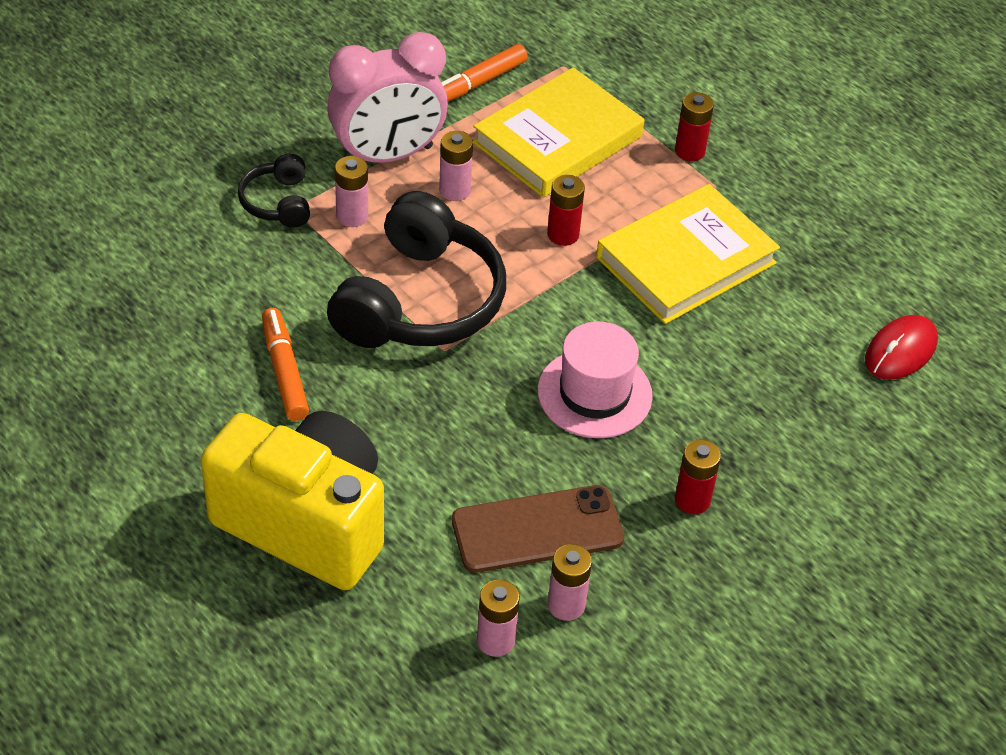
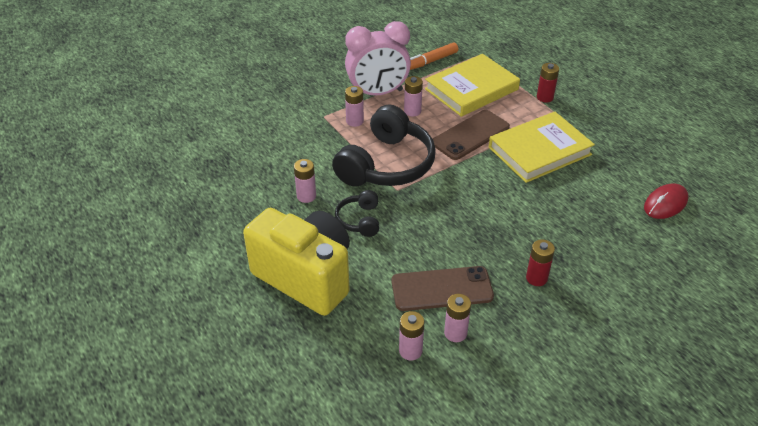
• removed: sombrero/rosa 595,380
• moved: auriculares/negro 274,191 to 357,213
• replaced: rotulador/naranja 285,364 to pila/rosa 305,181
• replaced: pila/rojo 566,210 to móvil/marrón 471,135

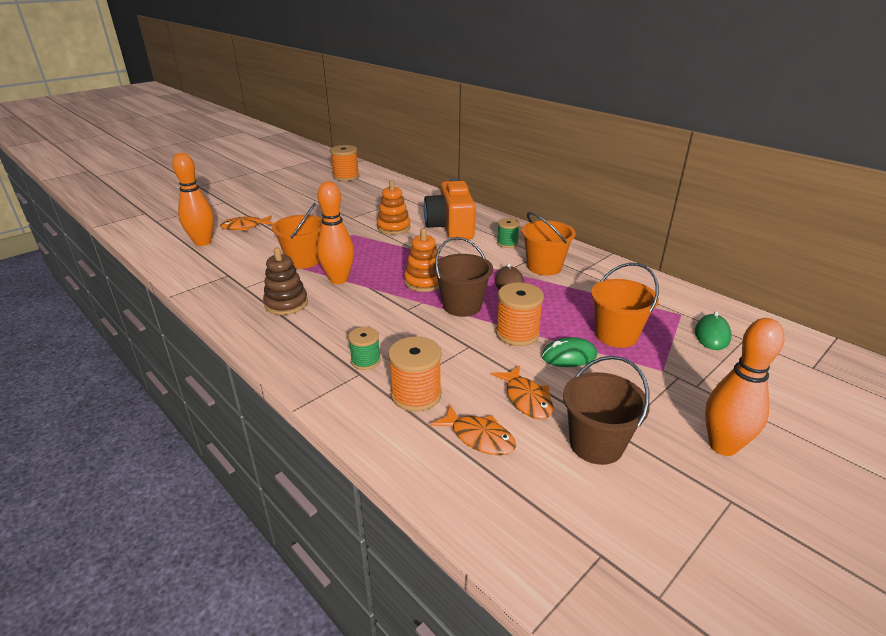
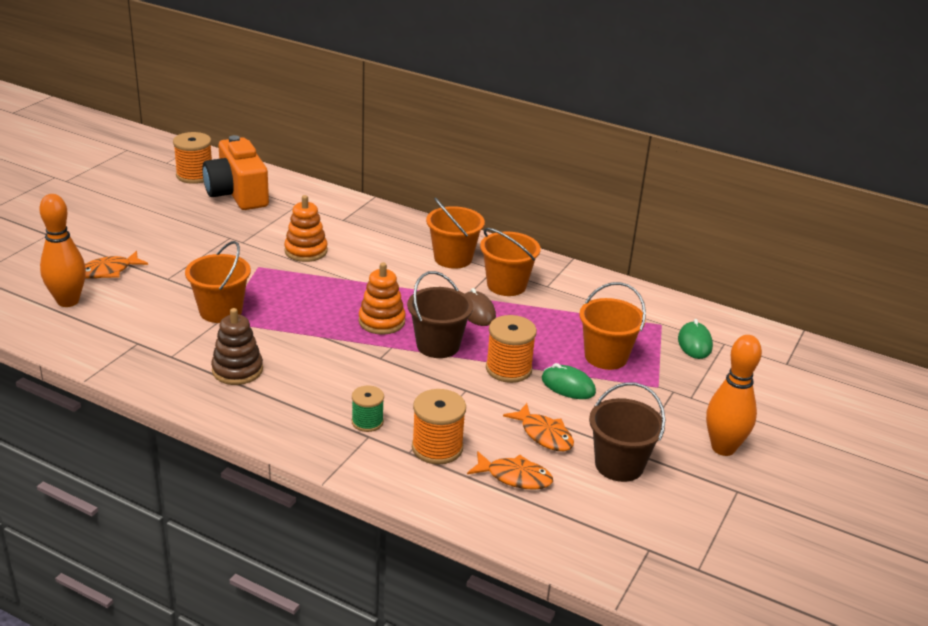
• removed: bolo/naranja 335,232
• moved: cámara/naranja 450,209 to 235,172
• replaced: carrete/verde 508,233 to balde/naranja 455,233
• turned: ratón/verde 569,352 = 569,381 60 degrees clockwise

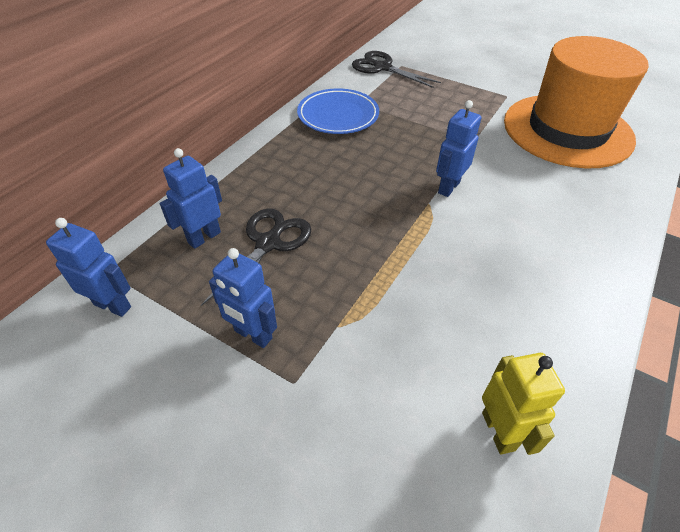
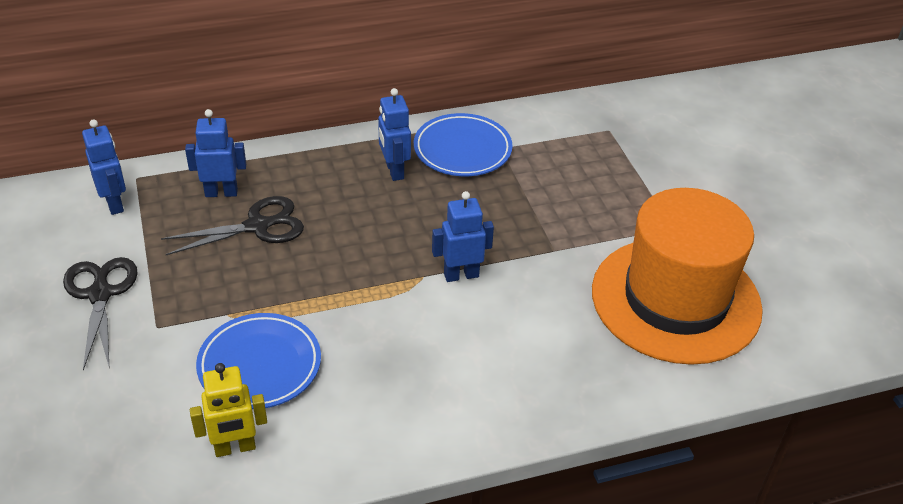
• added: plato/azul 258,361
• moved: robot/azul 243,298 to 394,134
• moved: tijeras/negro 396,69 to 100,314
• turned: robot/amarillo 523,404 = 228,410 45 degrees clockwise

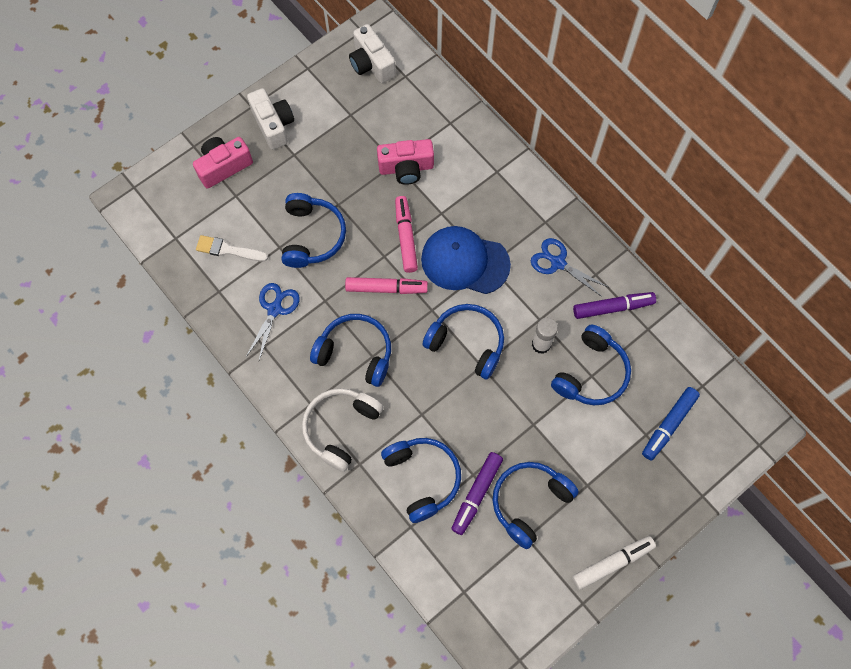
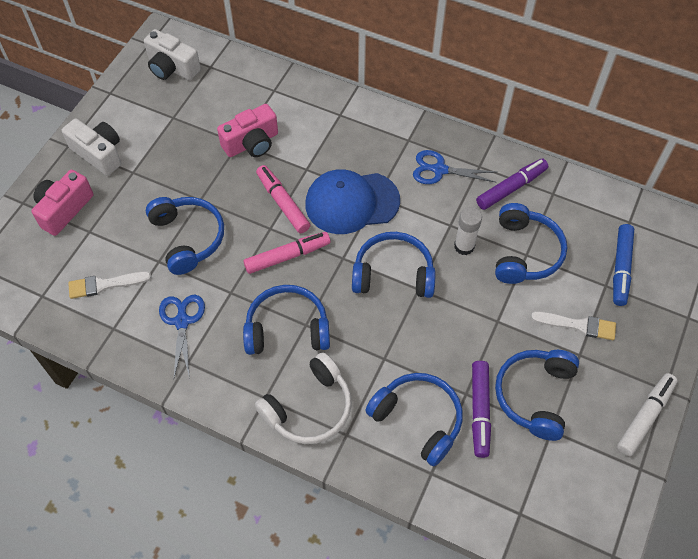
• added: pincel/blanco 573,325
• turned: auriculares/blanco 342,430 = 303,398 135 degrees counterclockwise

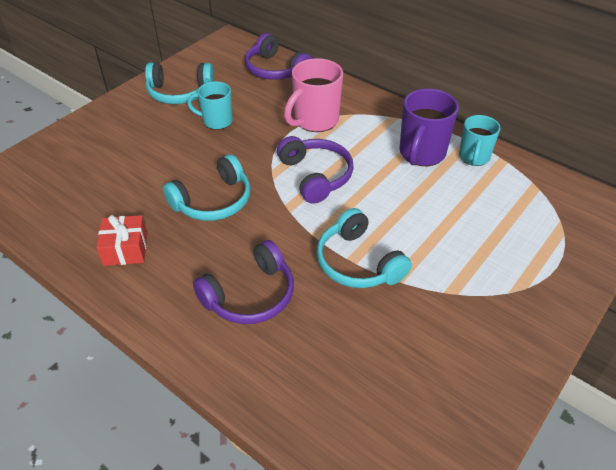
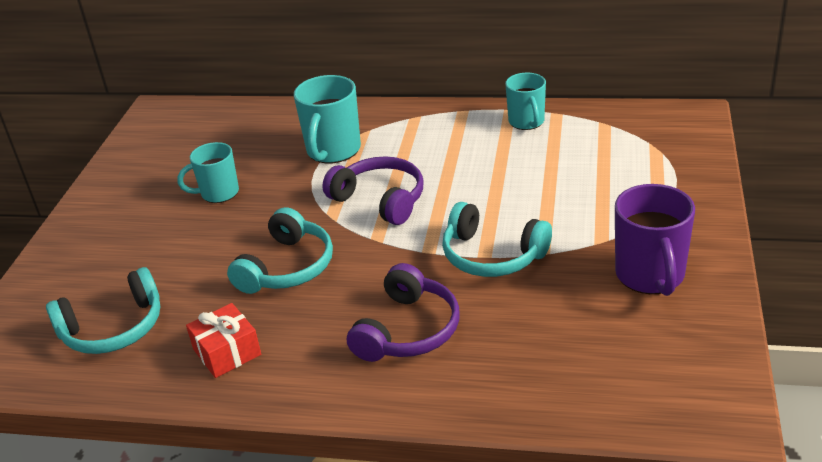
• removed: auriculares/morado 279,56
• moved: auriculares/turquesa 179,83 to 103,310
• moved: taza/morado 429,127 to 655,240
• recoloured: taza/rosa 313,95 to taza/turquesa 327,119

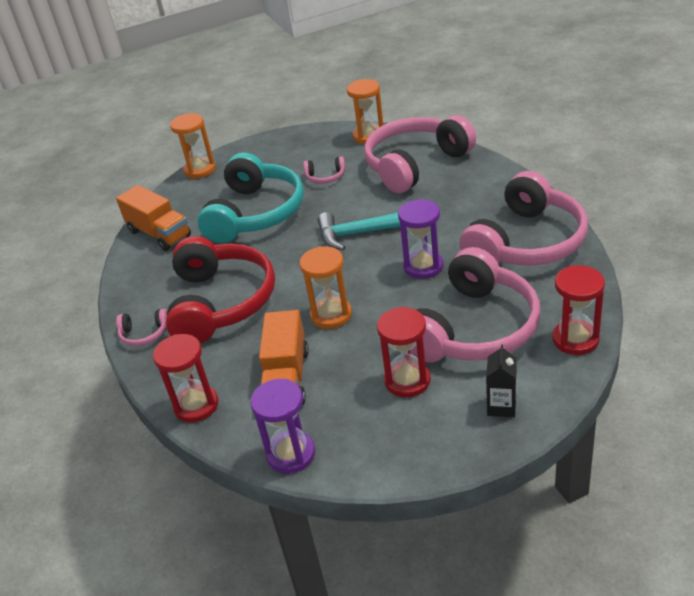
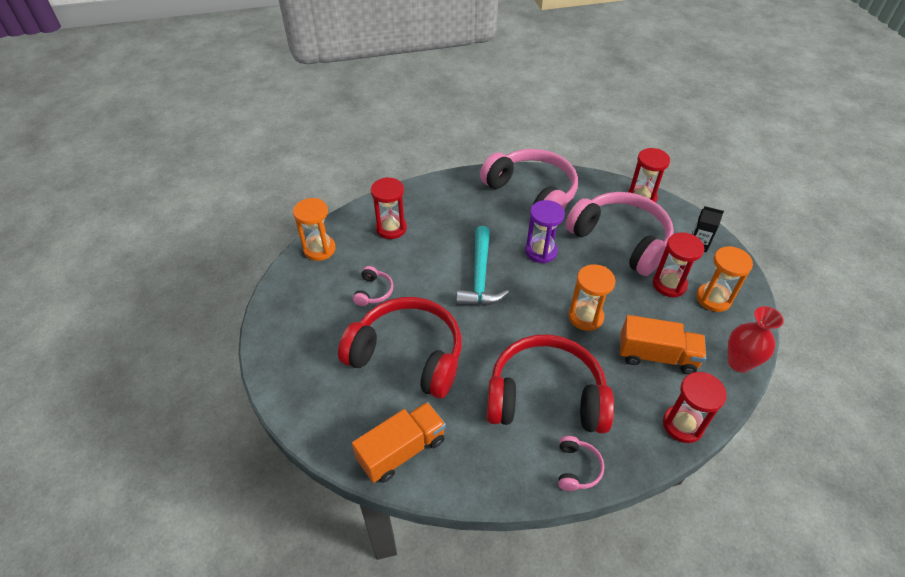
• moved: reloj de arena/naranja 193,146 to 724,279
• replaced: reloj de arena/morado 282,426 to florero/rojo 756,339
• replaced: auriculares/rosa 420,154 to reloj de arena/rojo 389,208
• recoloured: auriculares/turquesa 250,197 to auriculares/rojo 400,348

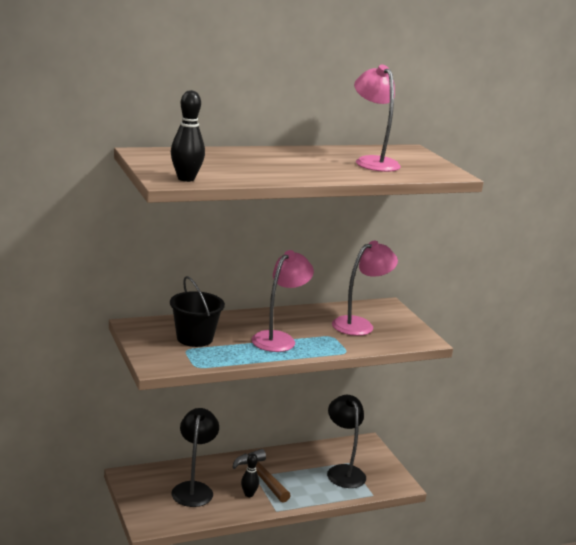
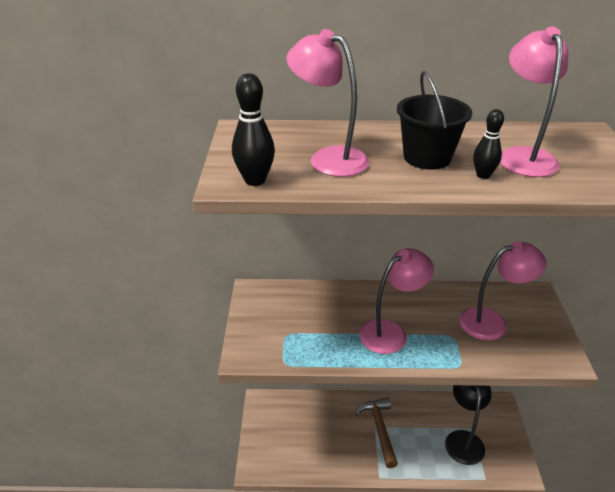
• removed: lámpara/negro 195,457
• added: lámpara/rosa 328,103
• moved: balde/negro 197,311 to 434,120
• moved: bolo/negro 250,475 to 488,144

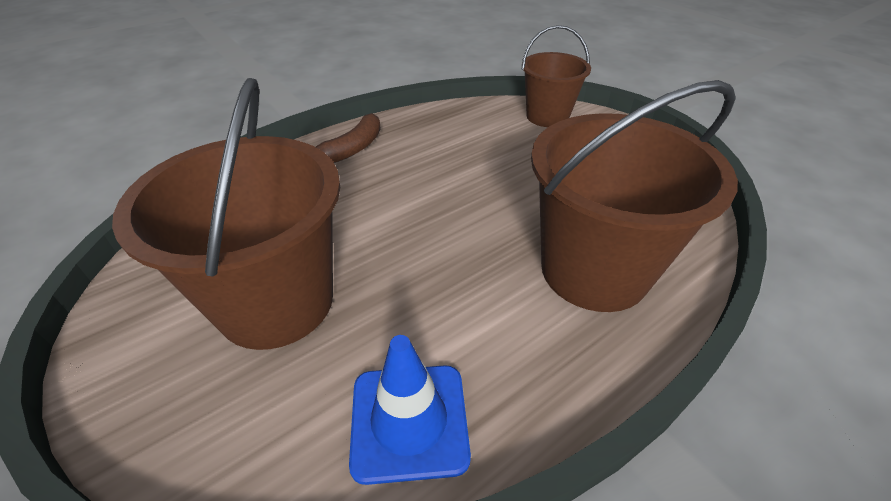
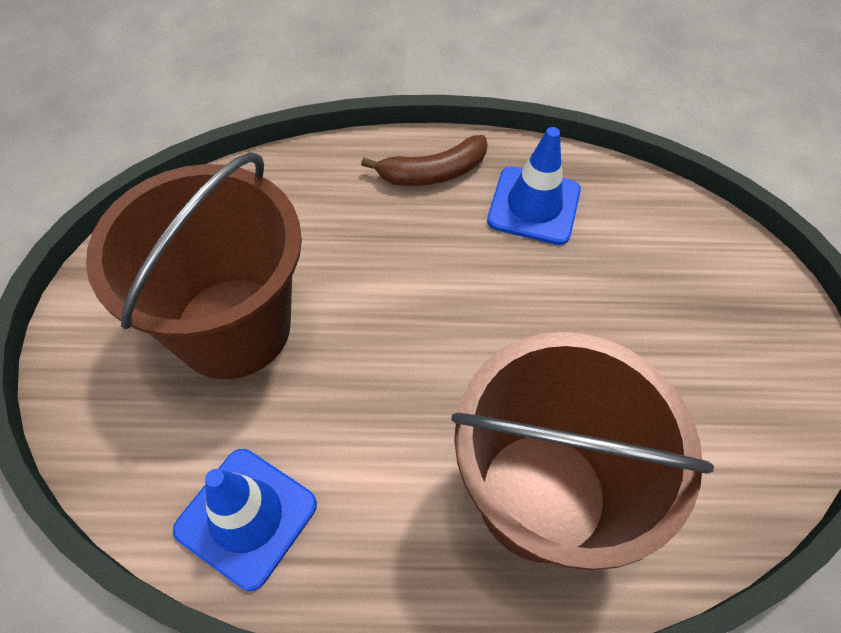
• removed: balde/marrón 556,76
• added: cono de tráfico/azul 534,186

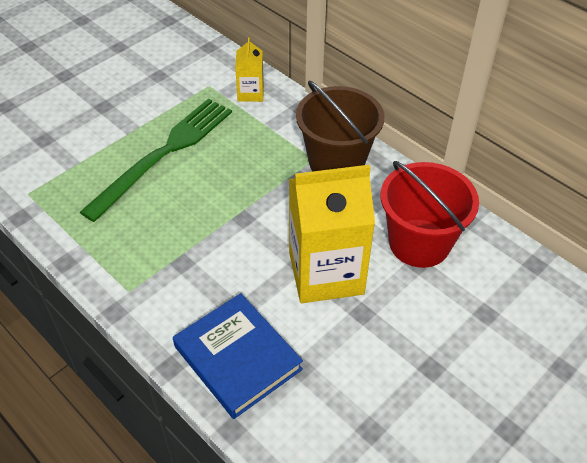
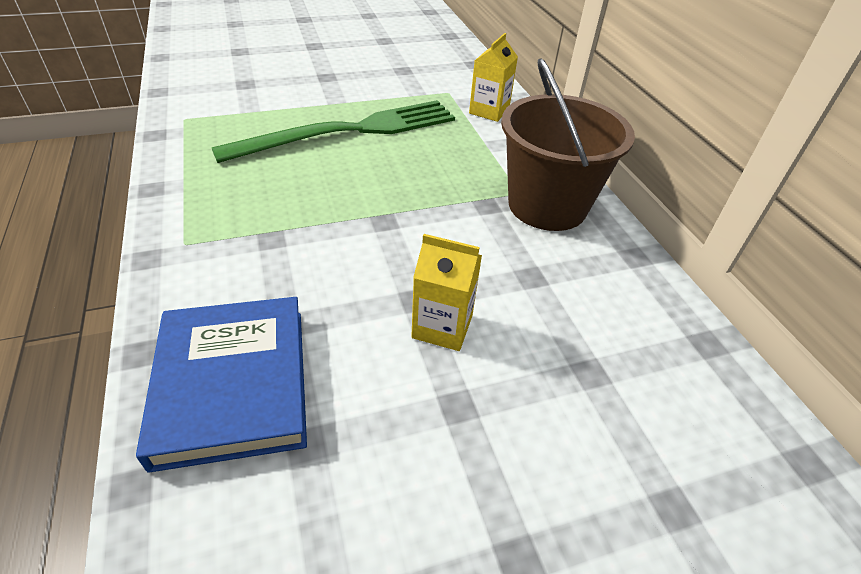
• removed: balde/rojo 430,214
• resized: cartón de leche/amarillo 332,234 = 446,292 x0.48

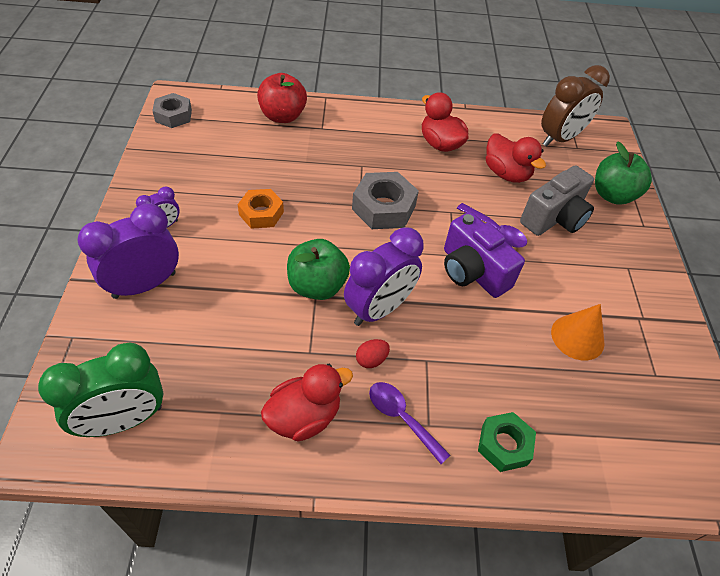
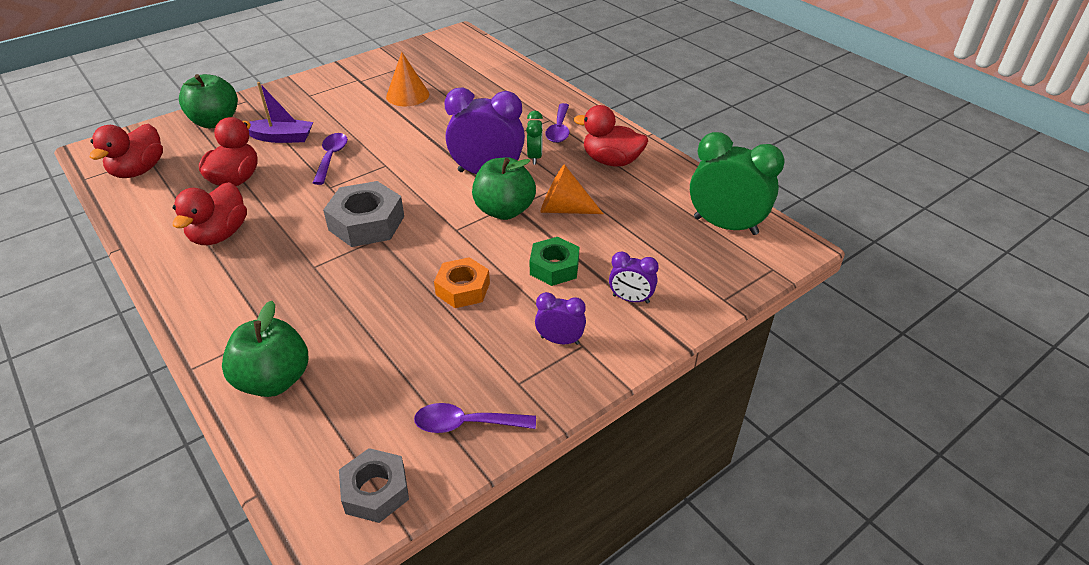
• removed: cámara/morado 484,255
• added: cuchara/morado 475,418
• added: cono/naranja 571,189
• moved: tuerca/verde 507,442 to 554,261
• replaced: huevo/rojo 373,353 to despertador/verde 534,138
• replaced: cámara/gris 557,200 to barco/morado 281,112
• replaced: despertador/marrón 575,106 to pato/rojo 126,150
• recoloured: manzana/rojo 282,98 to manzana/verde 265,349
• resized: despertador/morado 128,251 = 634,277 x0.51

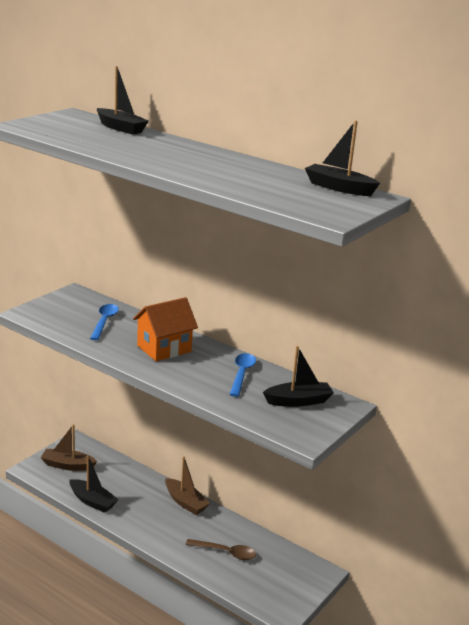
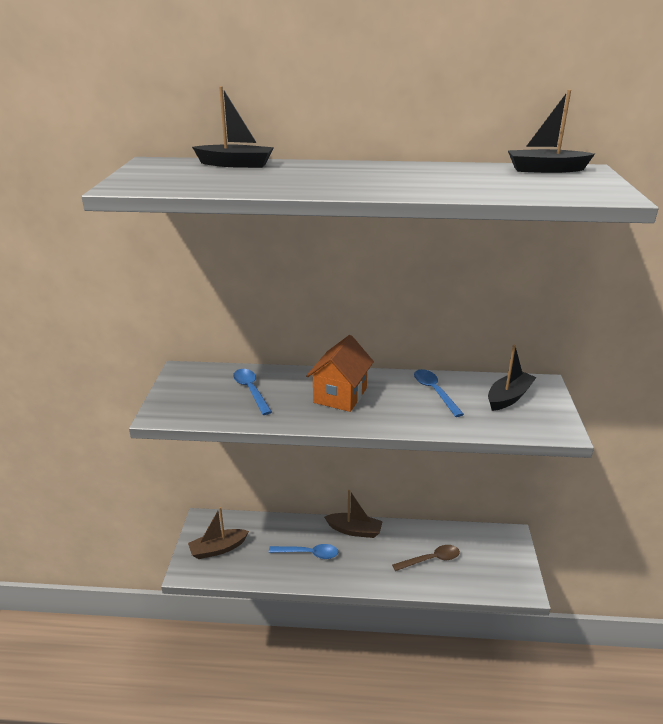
• removed: barco/negro 94,484
• added: cuchara/azul 303,551

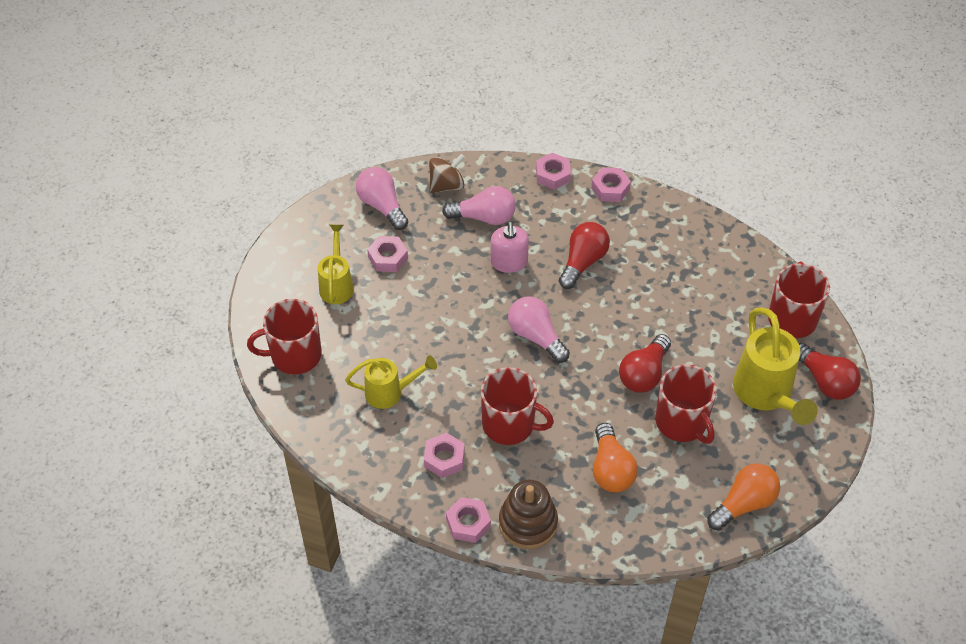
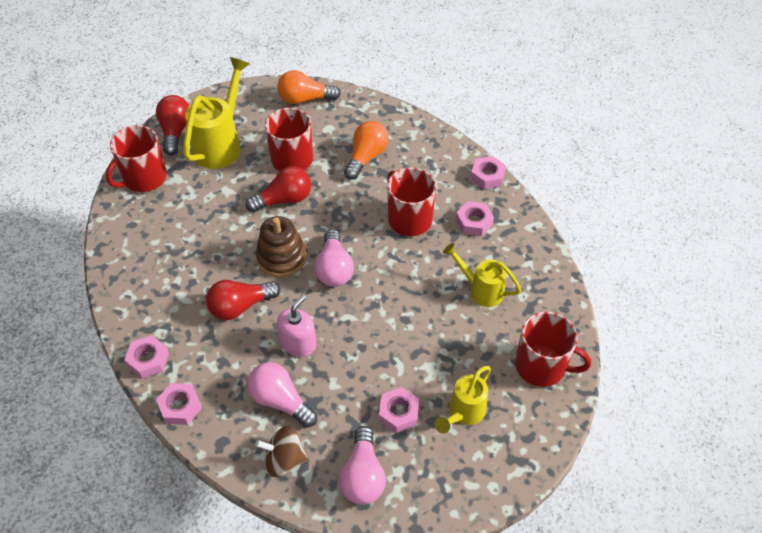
• moved: juguete apilable/marrón 528,514 to 281,246

